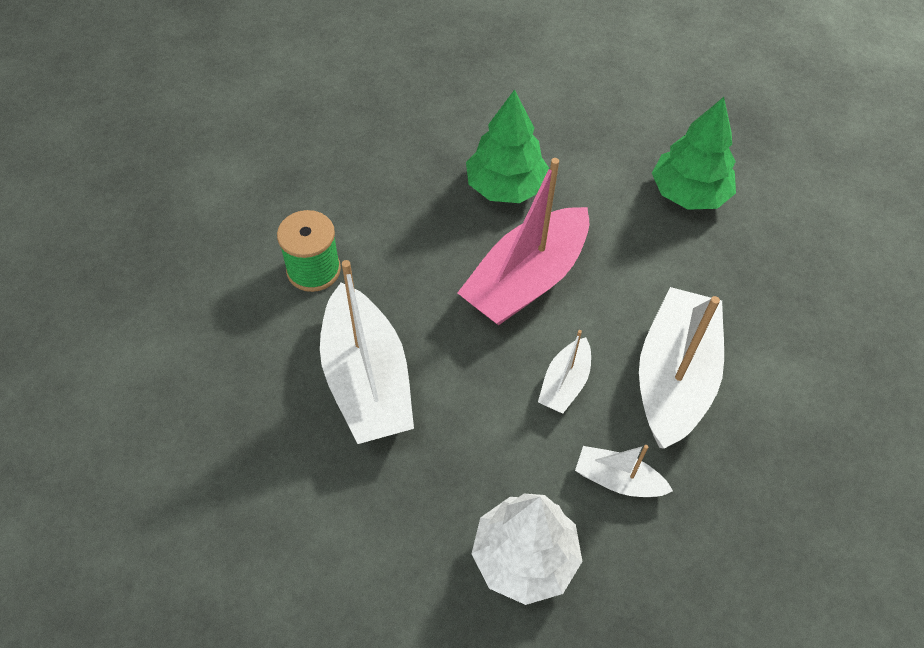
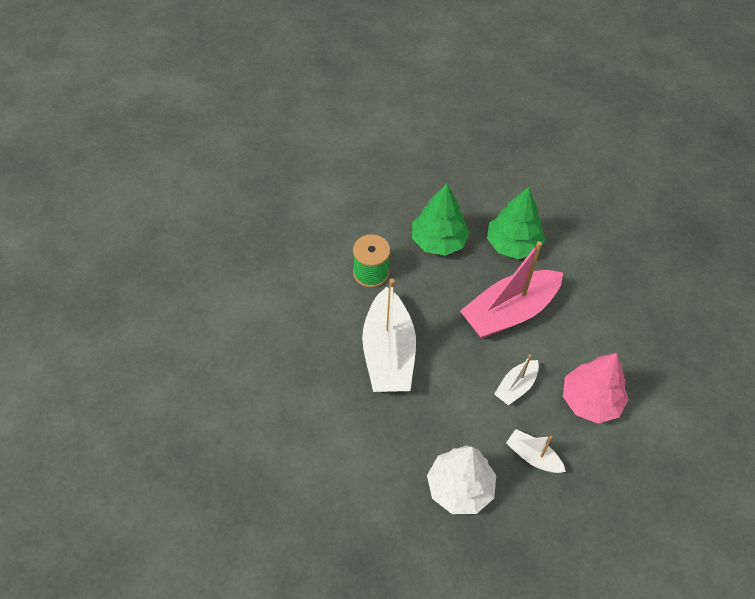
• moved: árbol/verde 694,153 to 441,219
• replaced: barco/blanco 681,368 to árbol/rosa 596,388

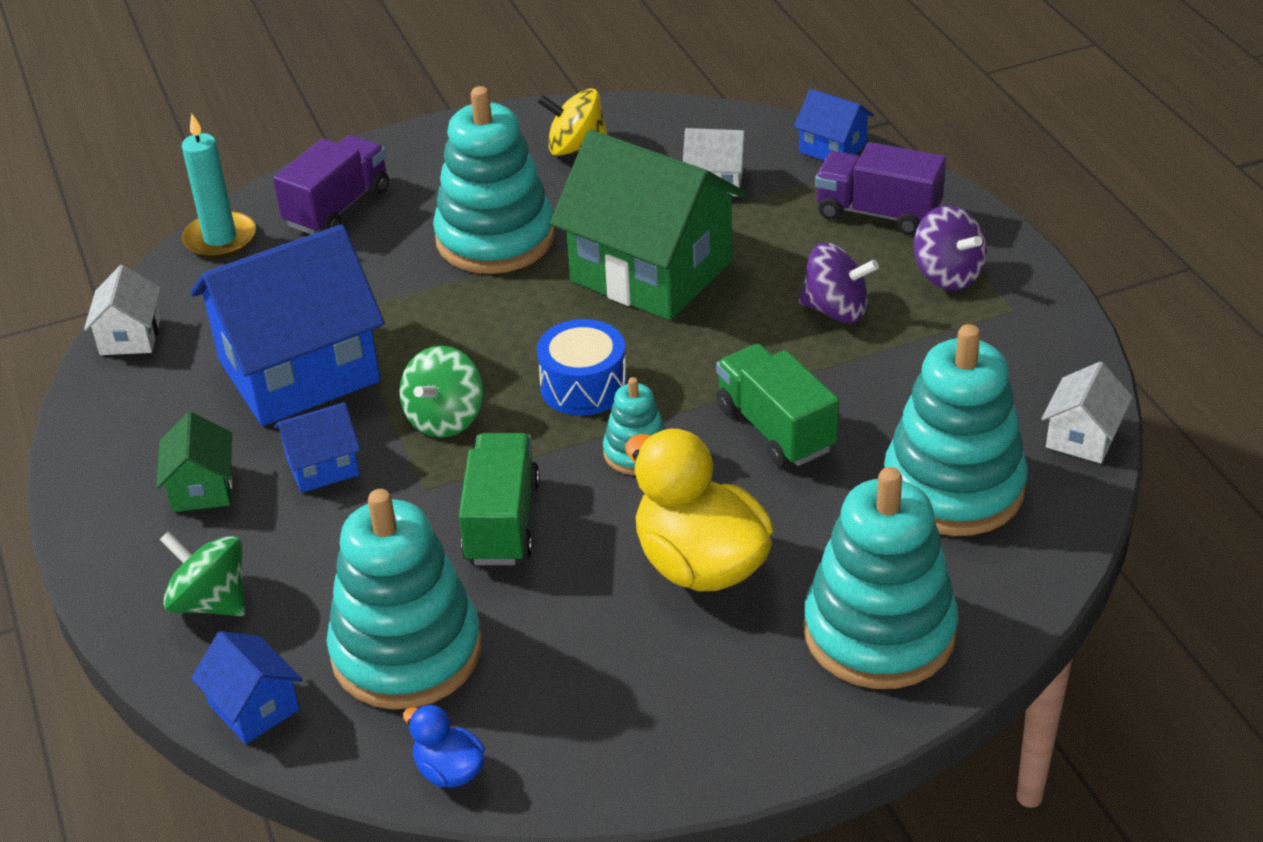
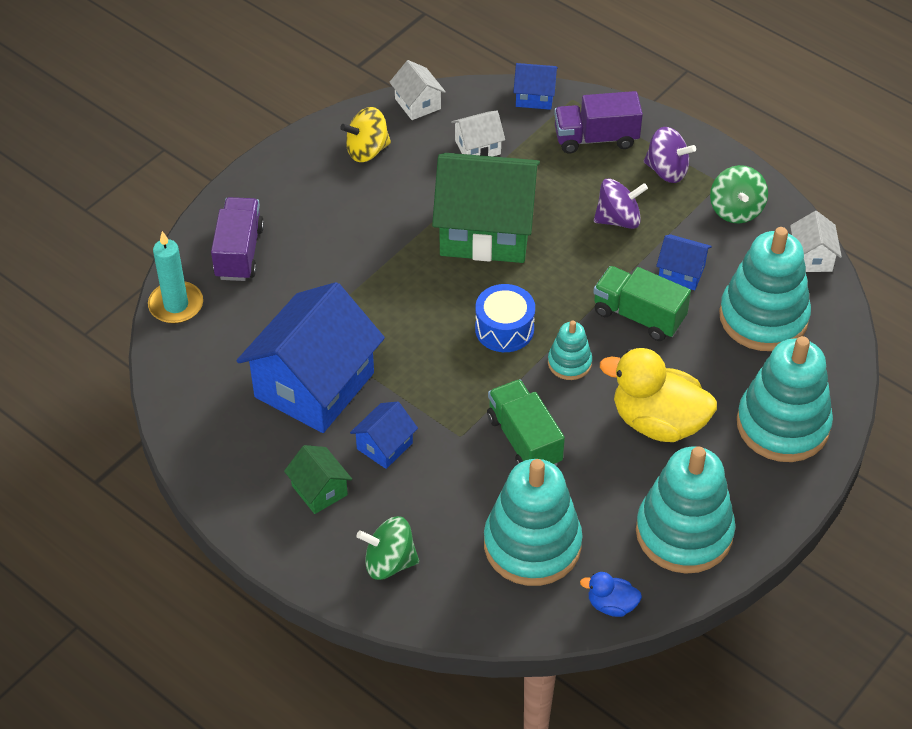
• moved: casa/blanco 122,310 to 417,90
• moved: casa/azul 247,687 to 684,262
• moved: peonza/verde 441,392 to 739,194
• moved: juguete apilable/turquesa 494,180 to 685,510

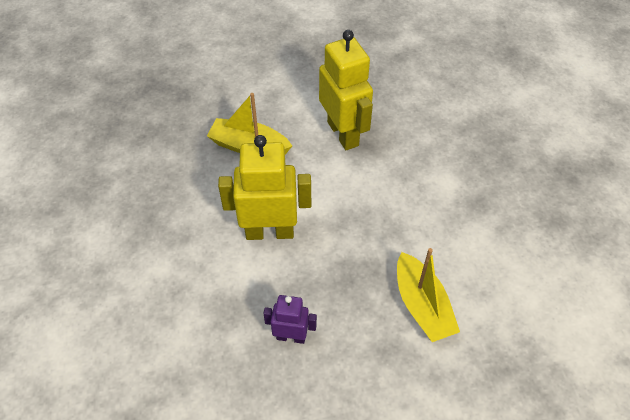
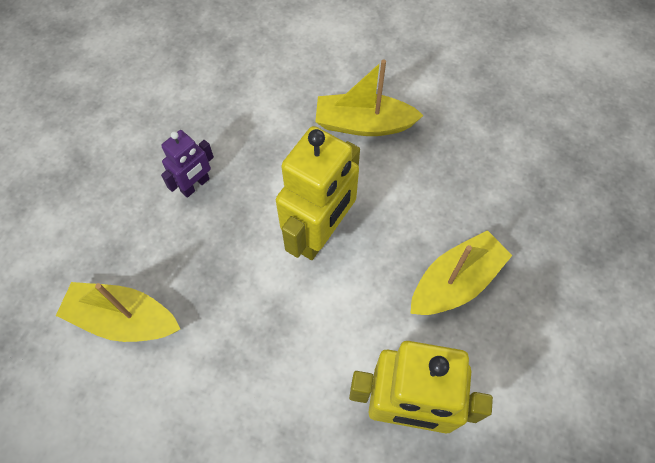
• added: barco/amarillo 369,97

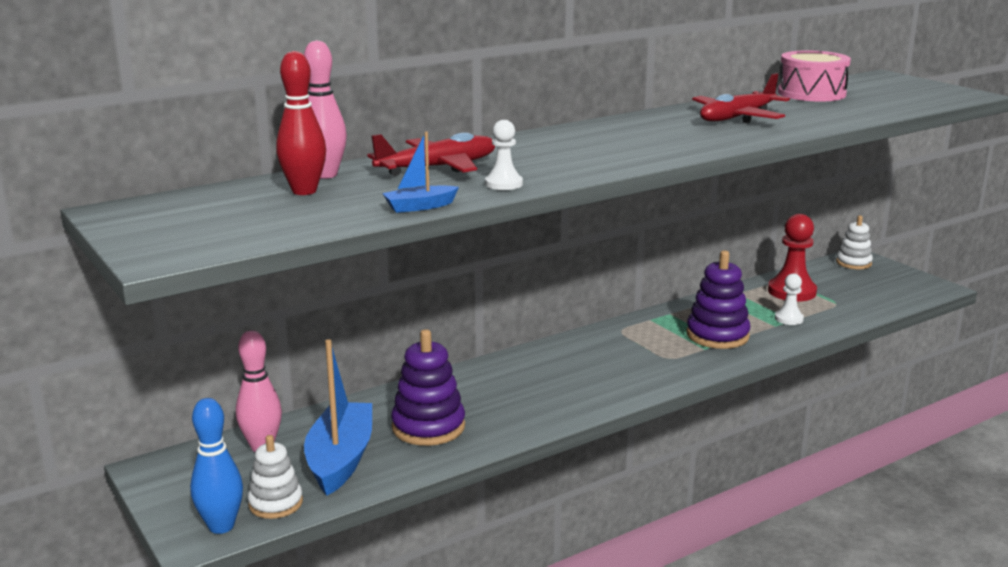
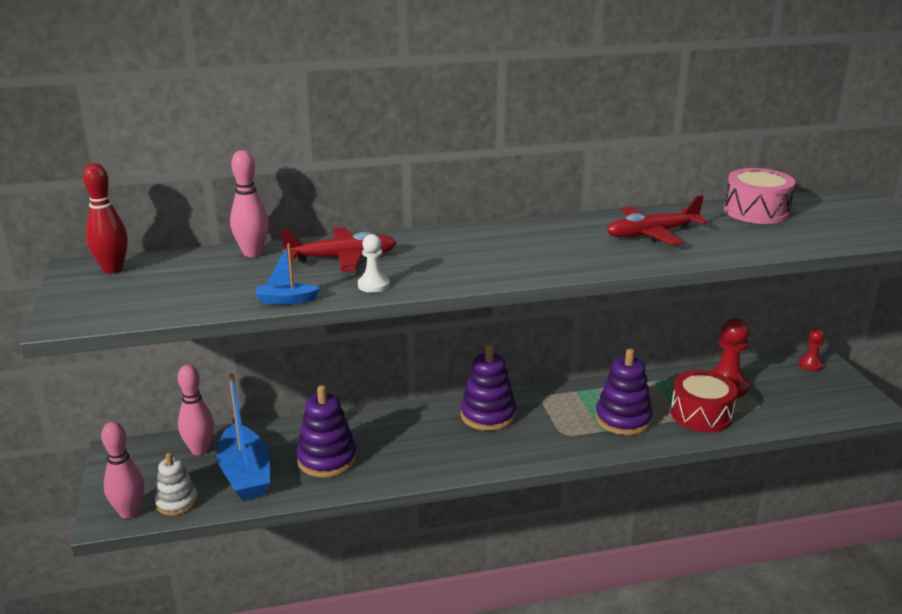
• added: juguete apilable/morado 488,388
• moved: bolo/rojo 301,123 to 105,218
• replaced: peón/blanco 789,299 to tambor/rojo 704,401
• replaced: juguete apilable/blanco 854,242 to peón/rojo 811,350
• recoloured: bolo/azul 216,466 to bolo/rosa 122,470
• turned: barco/azul 338,417 = 243,437 135 degrees clockwise

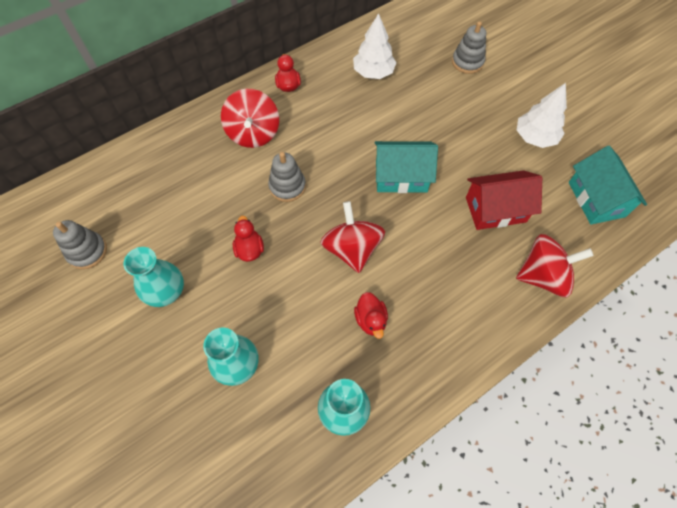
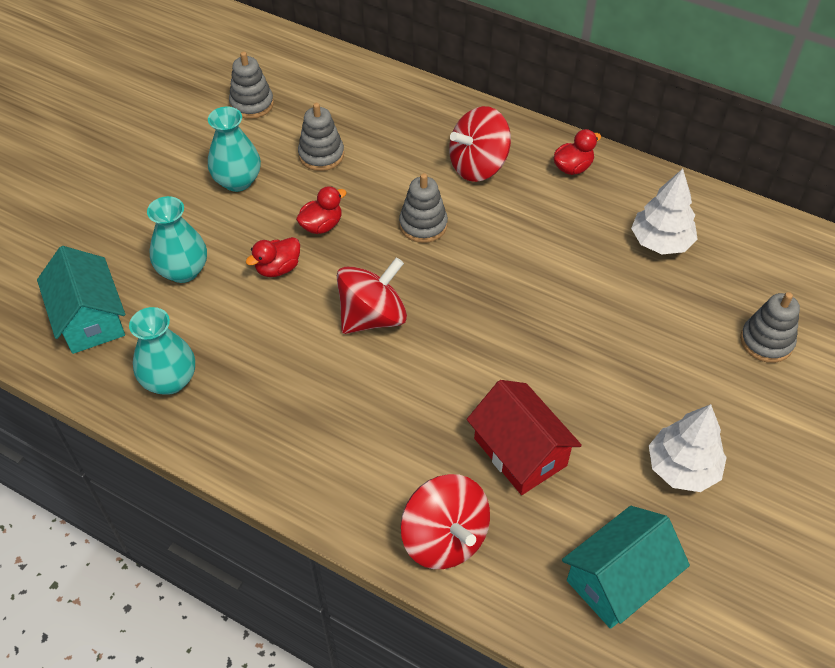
• added: juguete apilable/gris 321,137
• moved: pato/rojo 371,315 to 273,257
• moved: casa/turquesa 406,167 to 81,300

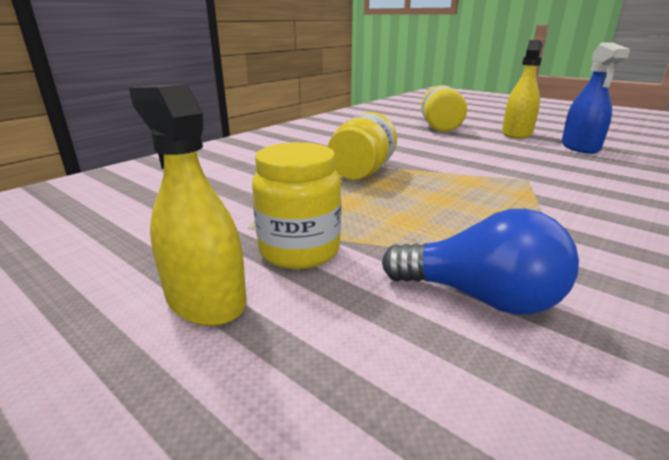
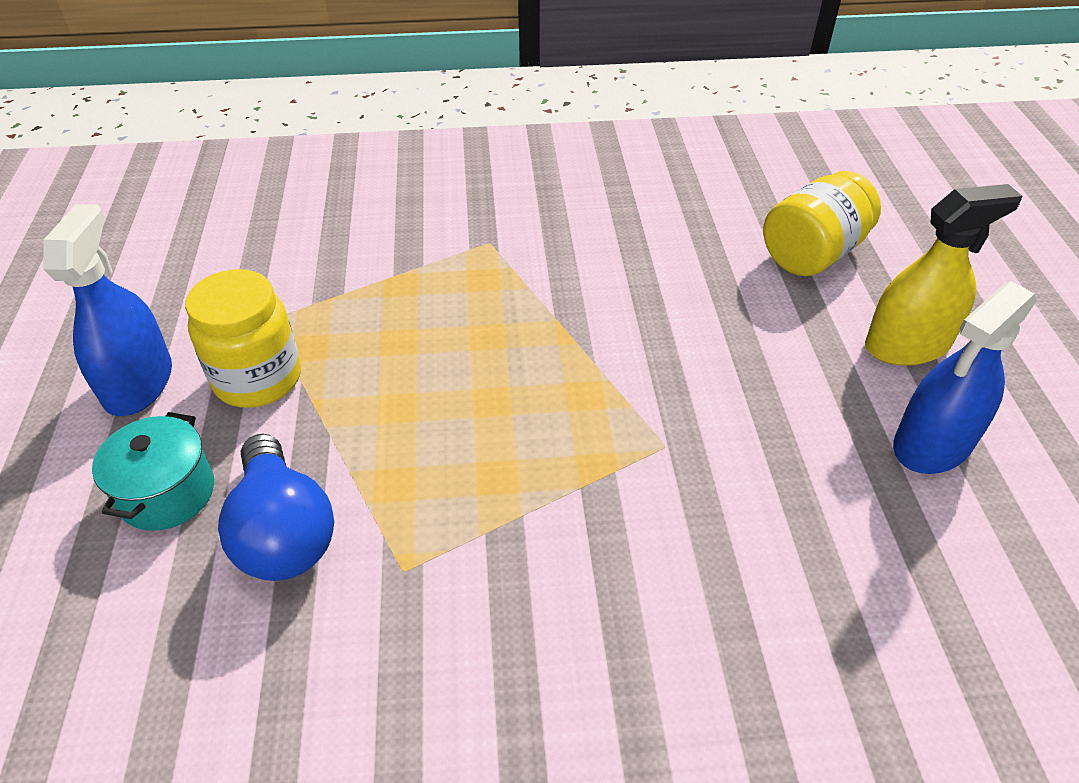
• removed: tarro/amarillo 362,146
• added: olla/turquesa 153,471
• recoloured: pulverizador/amarillo 187,205 to pulverizador/azul 107,310

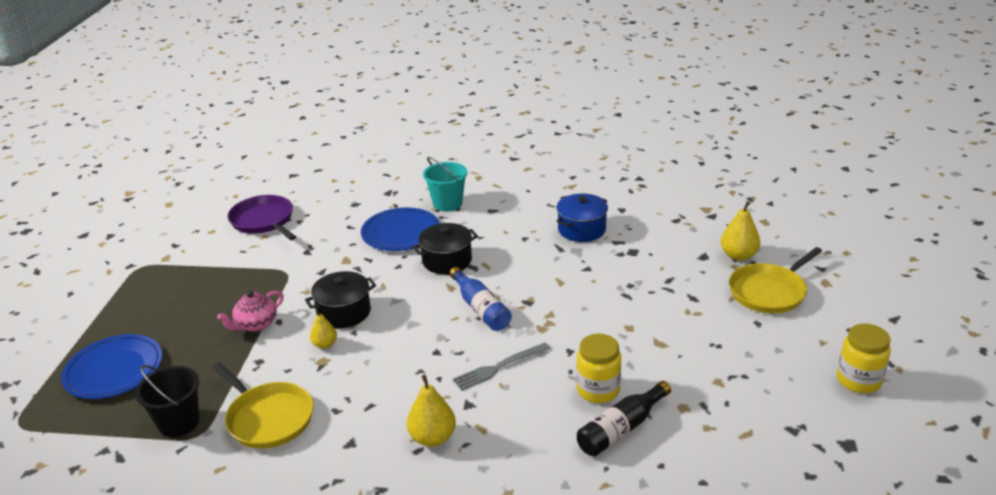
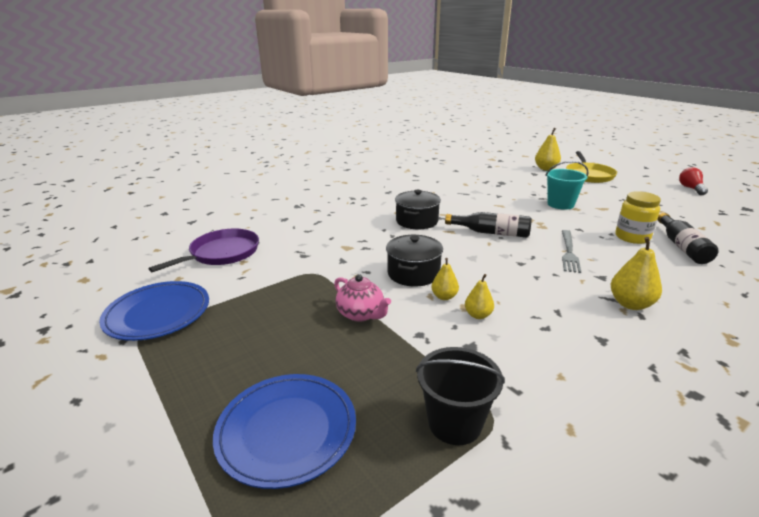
• removed: sartén/amarillo 263,405
• removed: olla/azul 582,218
• added: pera/amarillo 479,296
• moved: plato/azul 400,229 to 154,311
• moved: balde/turquesa 445,184 to 566,185
• replaced: tarro/amarillo 864,358 to bombilla/rojo 693,181
• recoloured: botella/azul 480,299 to botella/negro 488,225
• turned: tetera/rosa 250,311 = 362,298 45 degrees counterclockwise
• turned: sartén/morado 262,217 = 204,250 120 degrees clockwise

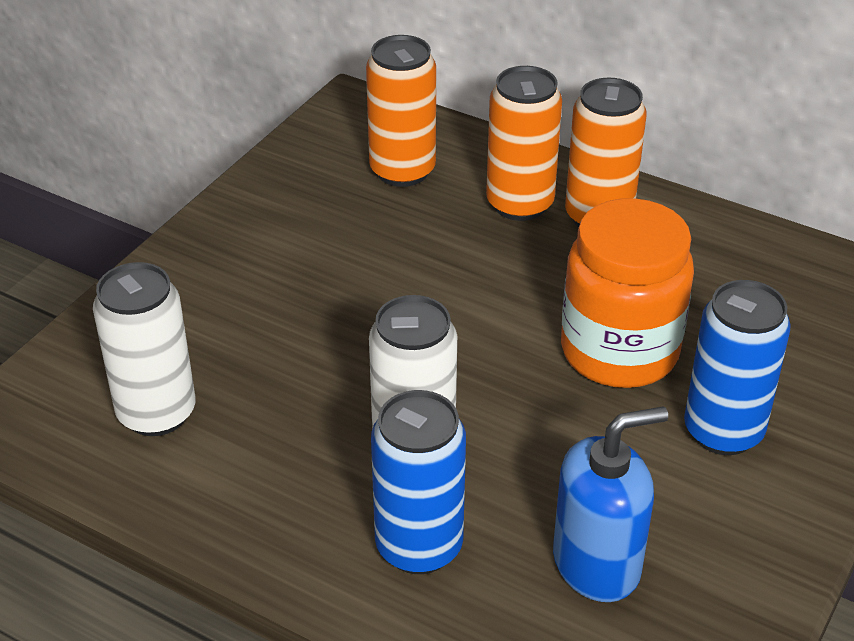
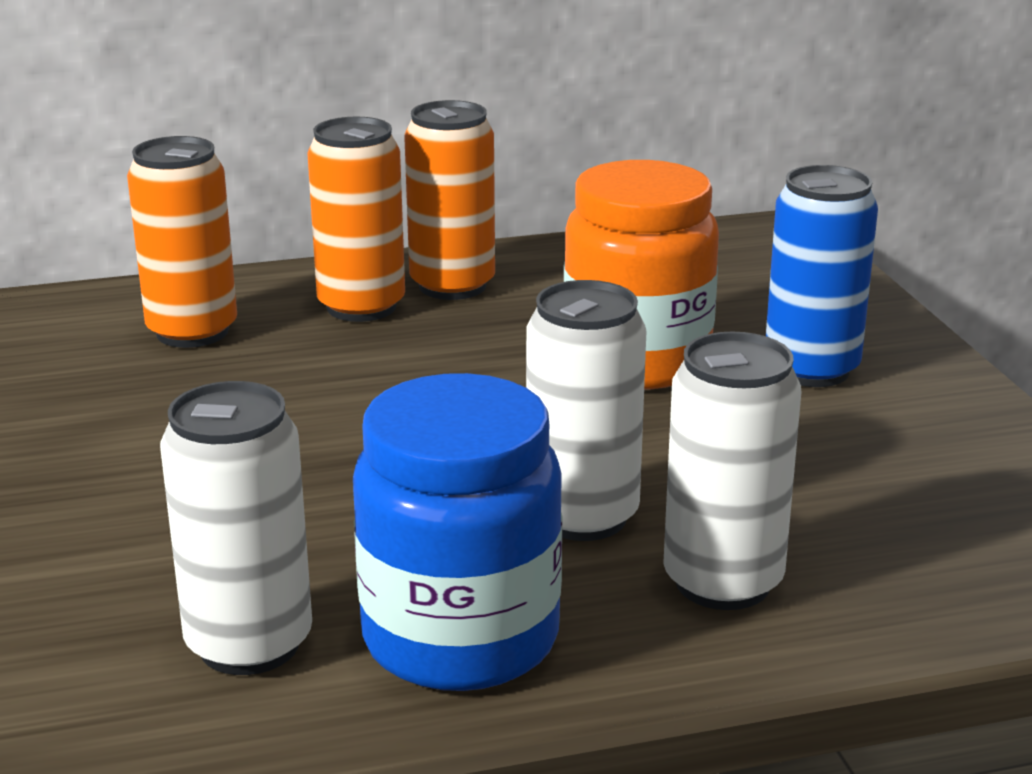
• removed: dispensador de jabón/azul 610,504
• added: tarro/azul 457,532
• recoloured: lata/azul 418,482 to lata/blanco 732,471

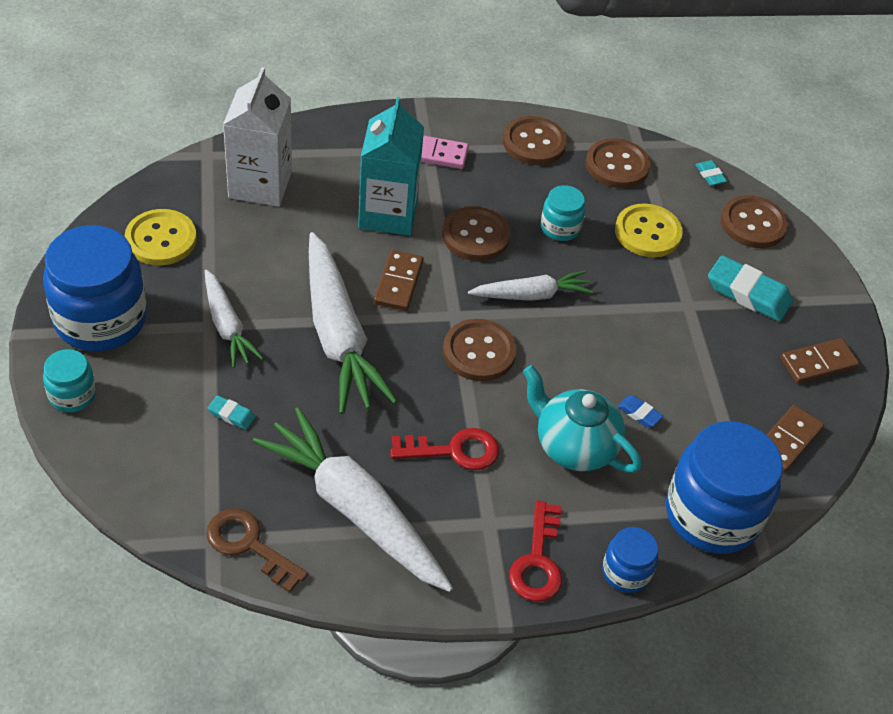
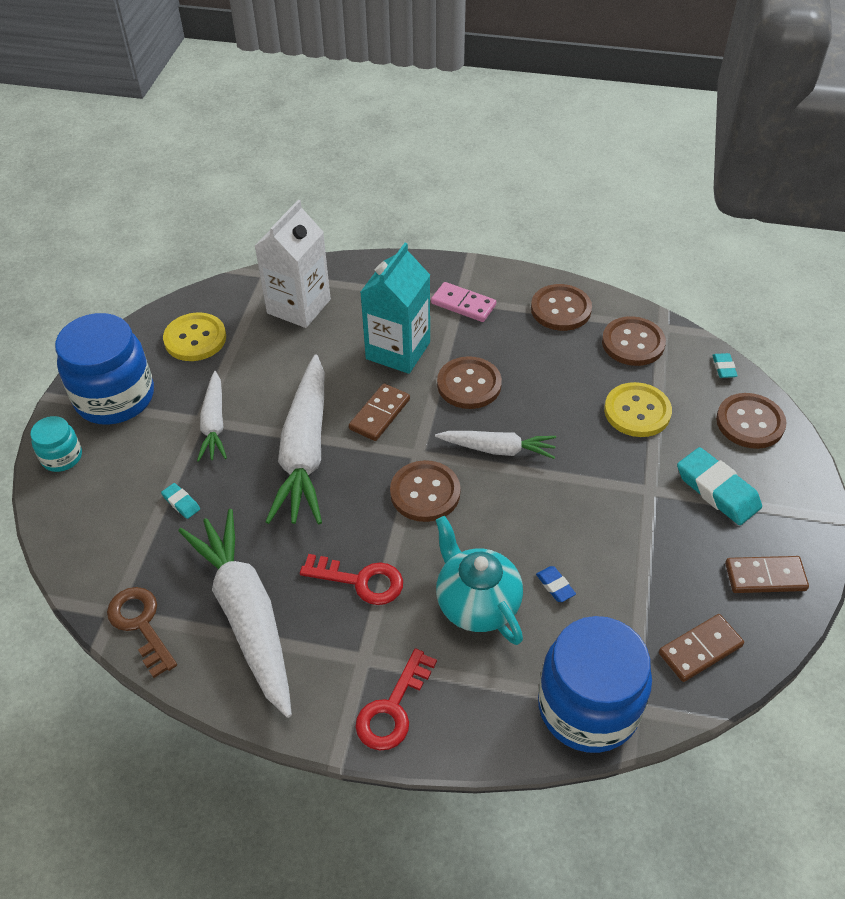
• removed: tarro/turquesa 563,213
• removed: tarro/azul 630,560

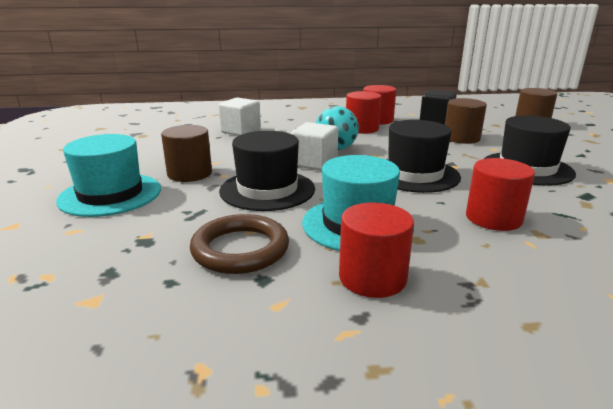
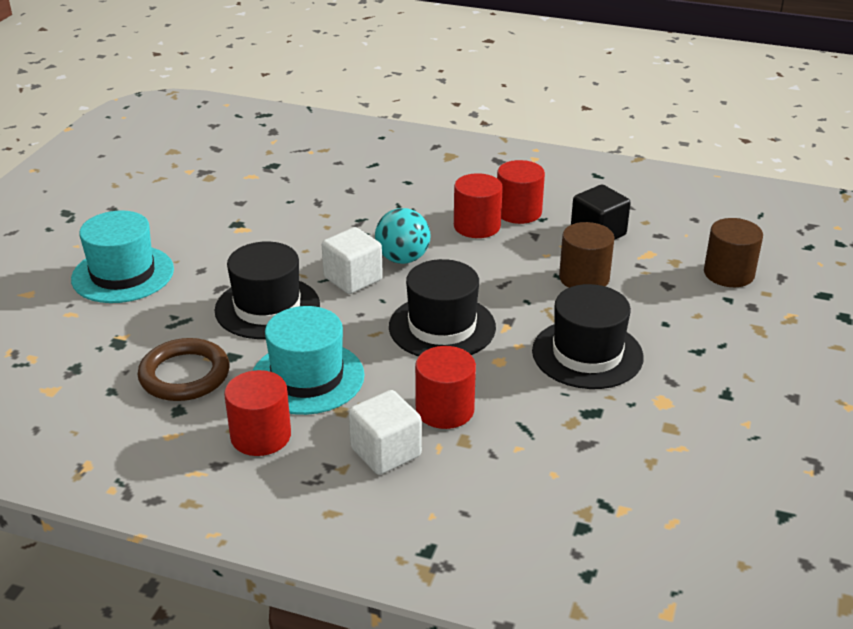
• removed: cilindro/marrón 186,153
• moved: cubo/blanco 239,116 to 385,432

